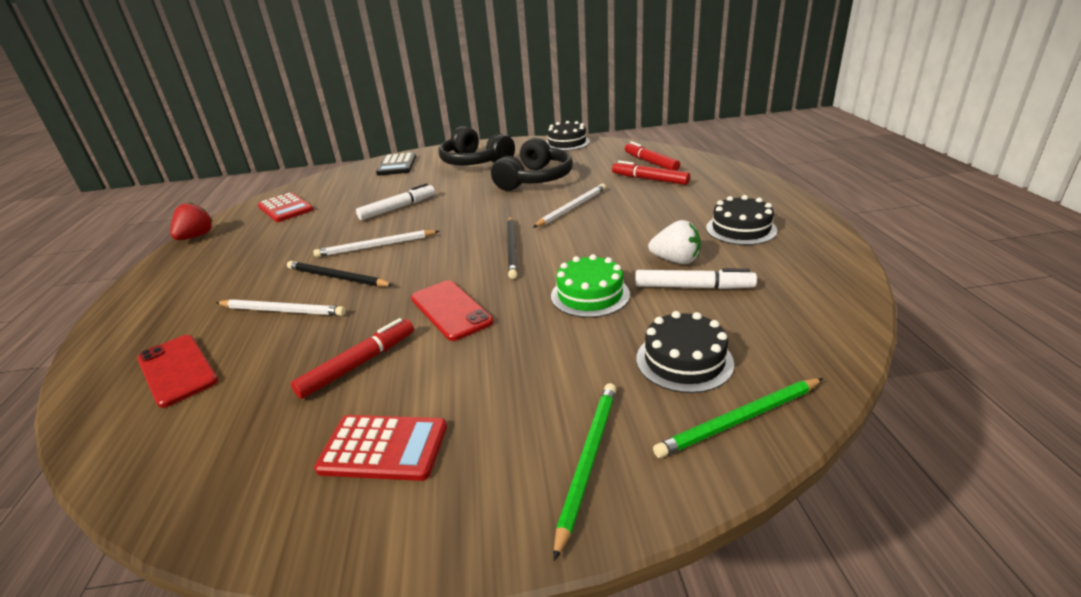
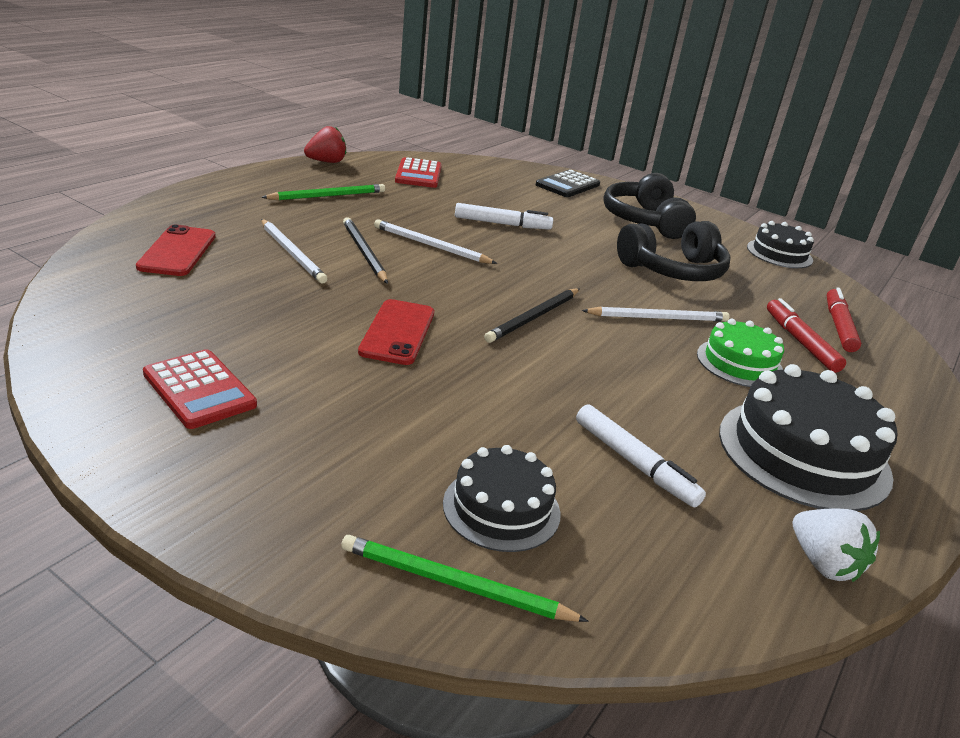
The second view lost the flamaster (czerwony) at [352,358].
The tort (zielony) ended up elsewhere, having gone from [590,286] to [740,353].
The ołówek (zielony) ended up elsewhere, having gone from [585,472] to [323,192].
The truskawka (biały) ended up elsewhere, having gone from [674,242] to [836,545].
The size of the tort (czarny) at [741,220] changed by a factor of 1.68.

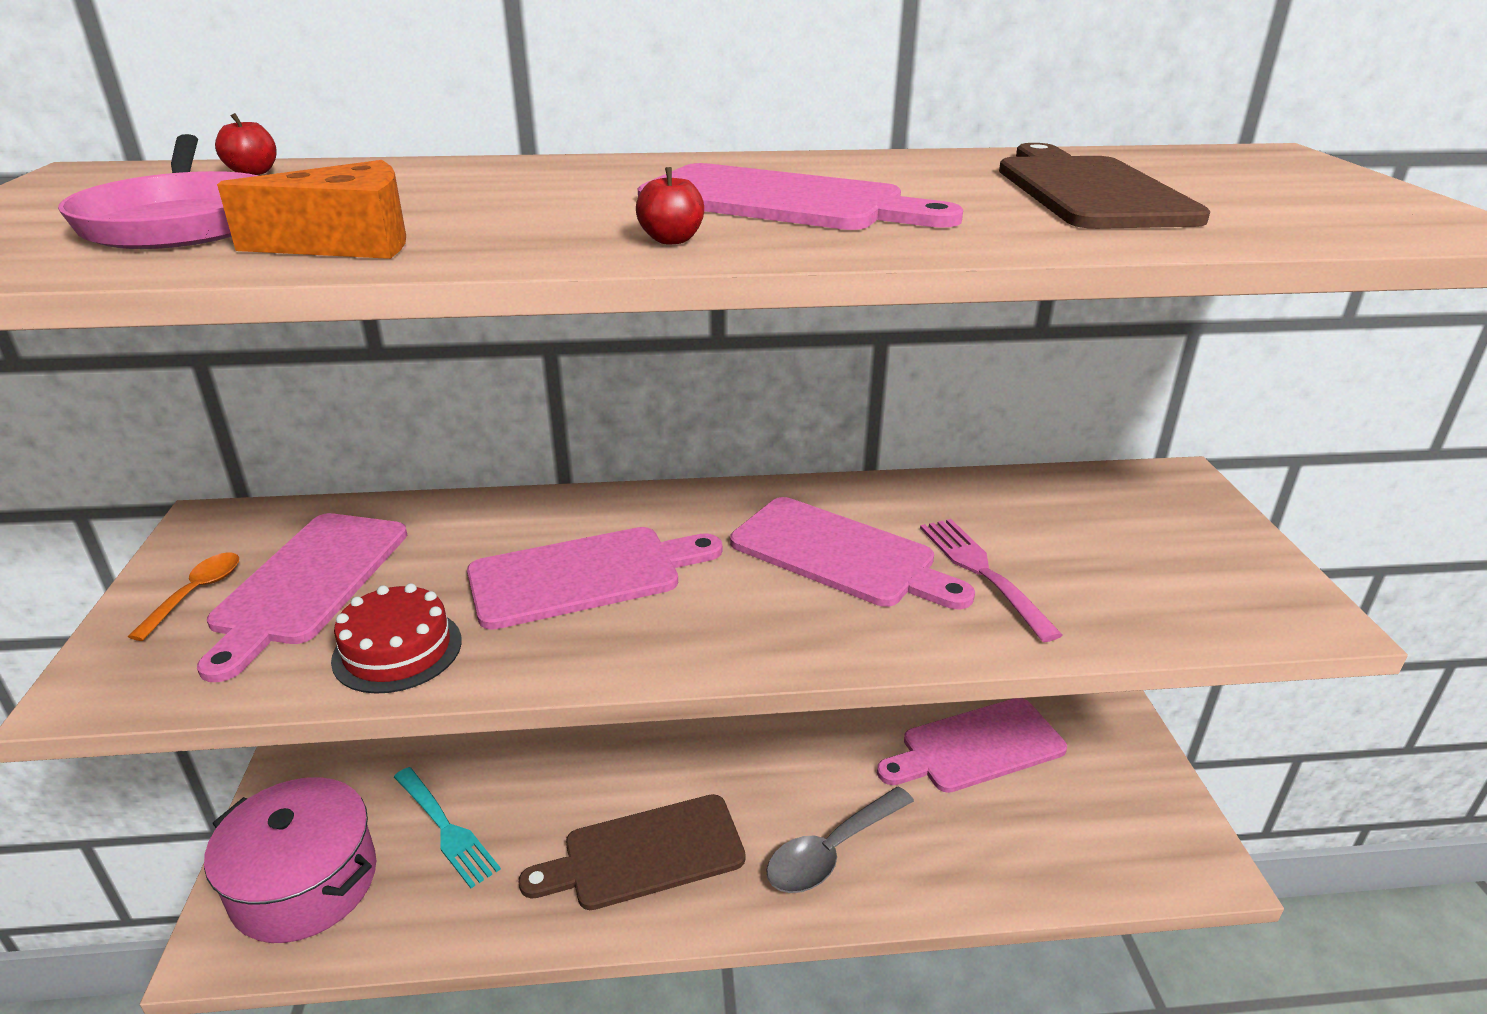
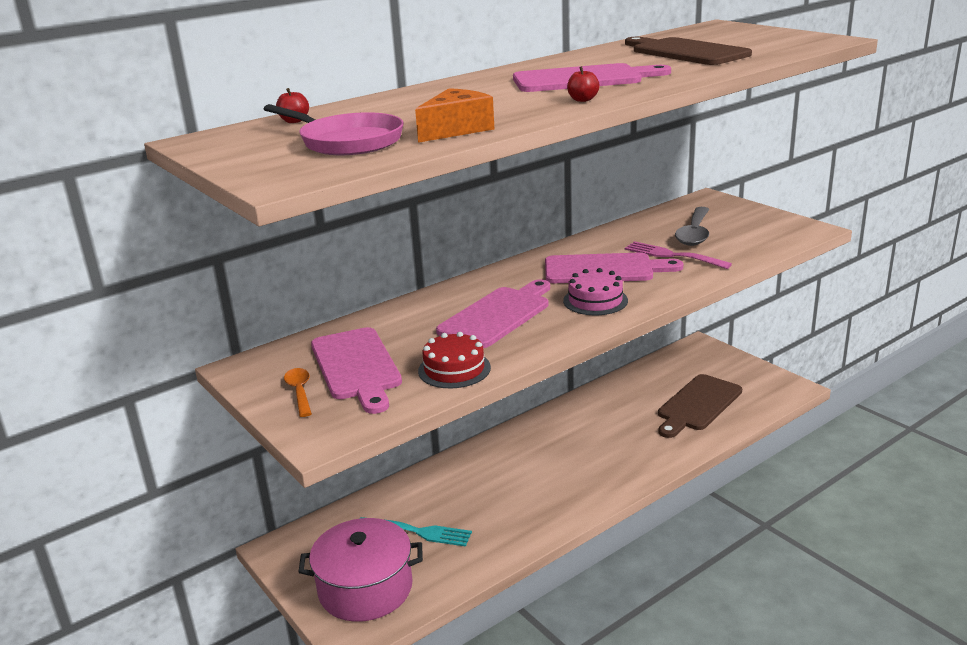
The deska do krojenia (brązowy) ended up elsewhere, having gone from [632,852] to [700,406].
The łyżka (szary) ended up elsewhere, having gone from [840,839] to [692,226].
The second view lost the deska do krojenia (różowy) at [972,745].
The second view gained the tort (różowy) at [595,291].

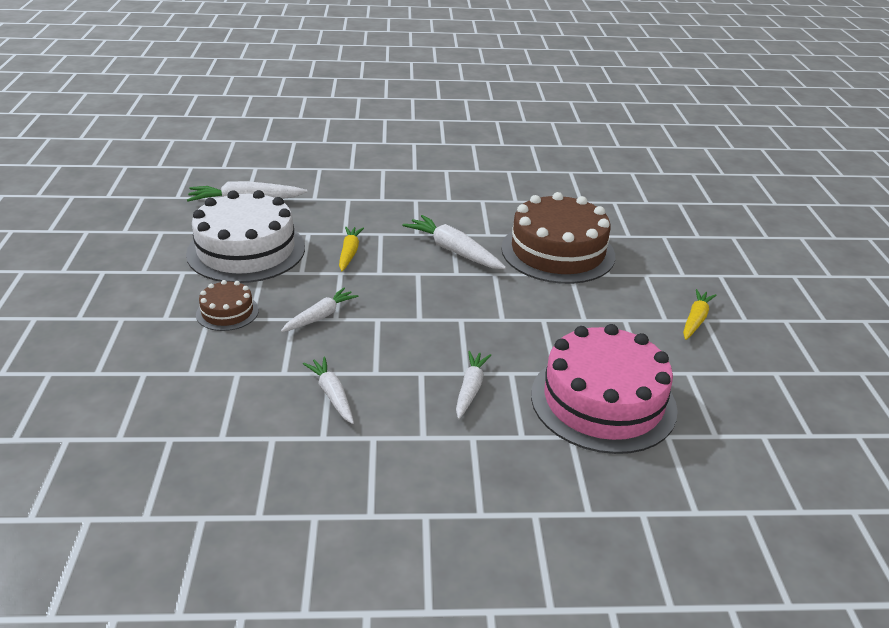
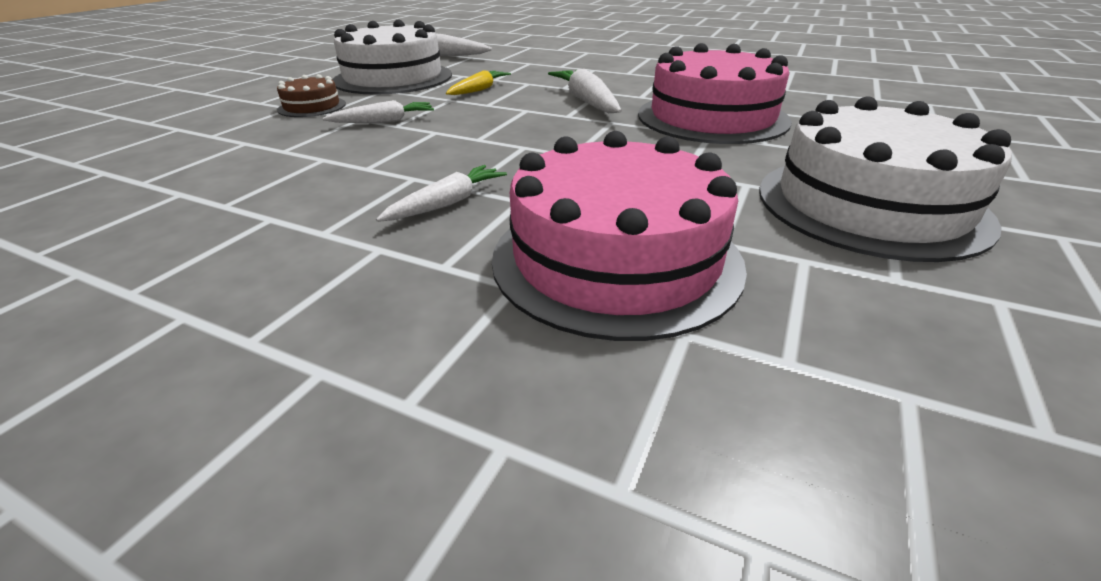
The second view lost the marchewka (biały) at [328,390].
What was the tort (brązowy) at [558,238] turned into the tort (różowy) at [715,93].
Where the marchewka (żółty) stood at [700,314], the tort (biały) came to stand at [885,179].

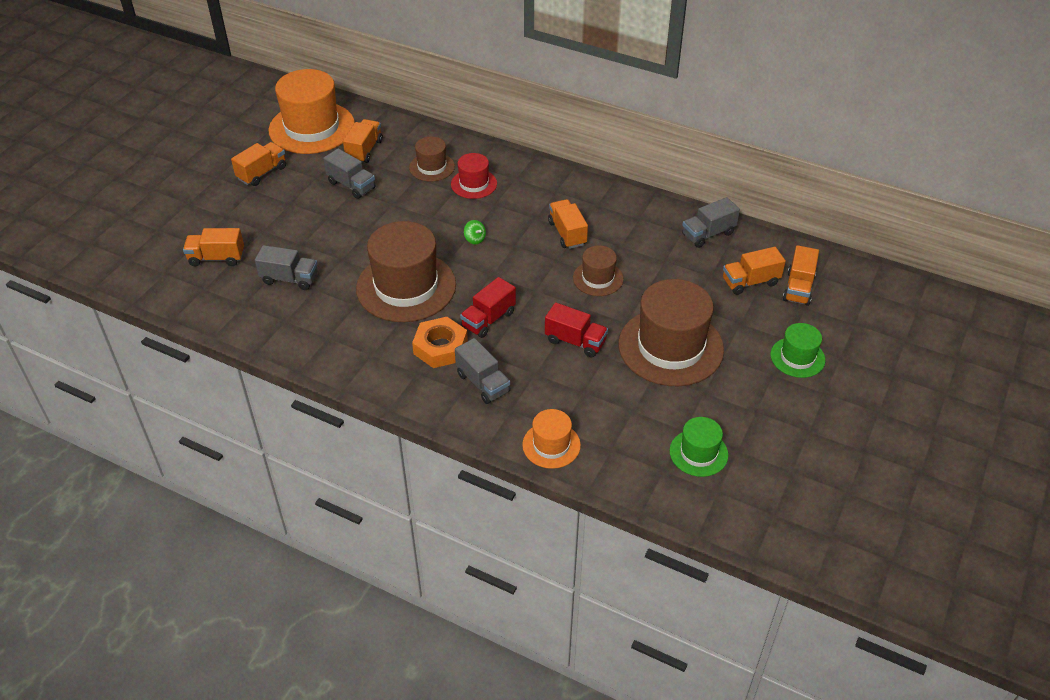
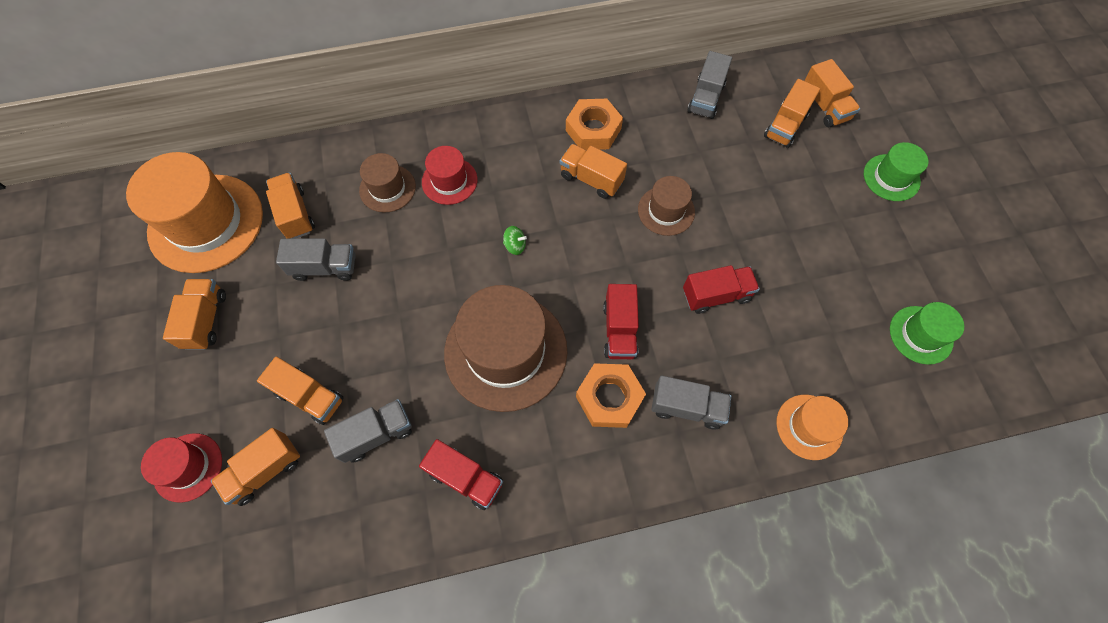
The second view lost the kapelusz (brązowy) at [671,332].
The second view gained the kapelusz (czerwony) at [181,468].
The second view gained the ciężarówka (pomarańczowy) at [300,391].
The second view gained the ciężarówka (czerwony) at [461,474].
The second view gained the nakrętka (pomarańczowy) at [594,124].

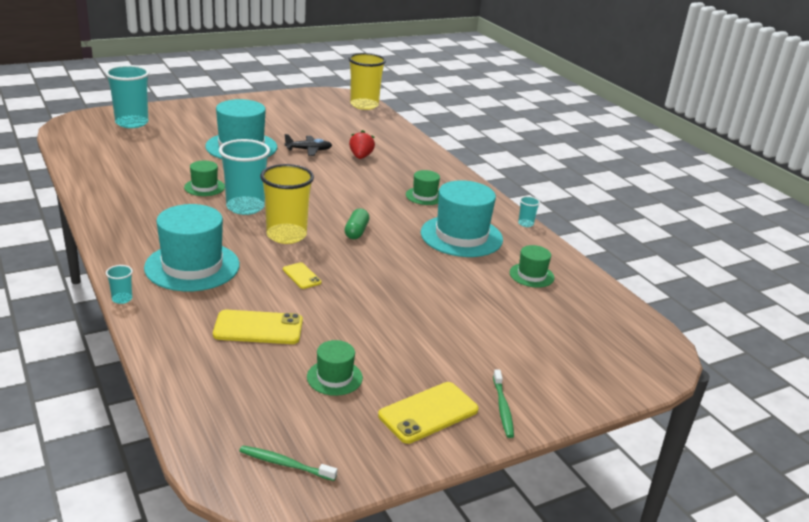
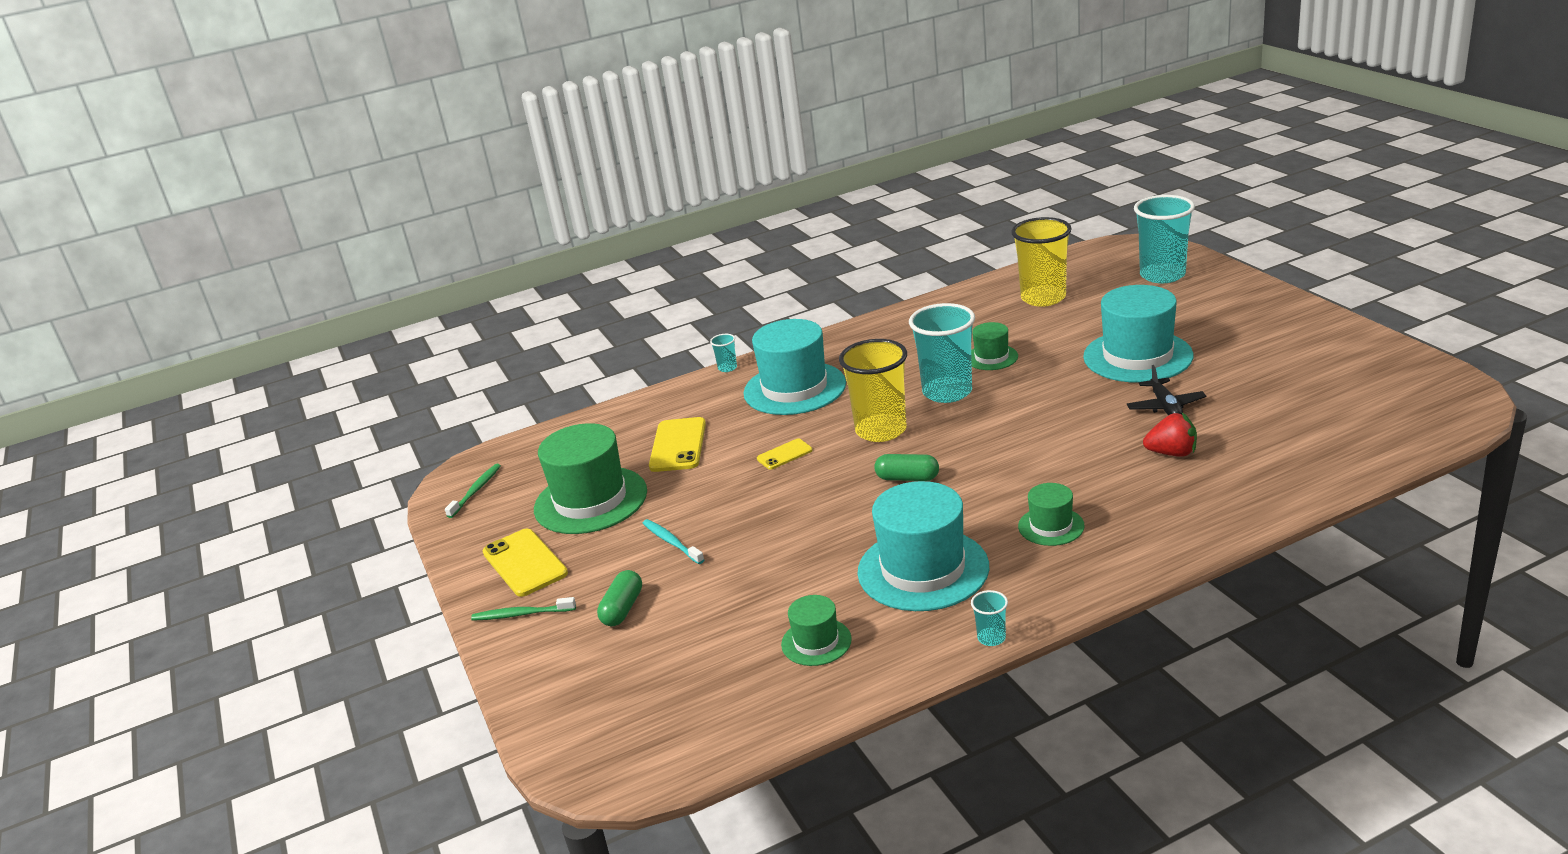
The size of the kapelusz (zielony) at [335,368] changed by a factor of 1.97.
The szklanka (żółty) ended up elsewhere, having gone from [367,81] to [1041,262].
The second view gained the kapsułka (zielony) at [619,598].
The second view gained the szczoteczka do zębów (turkusowy) at [673,541].

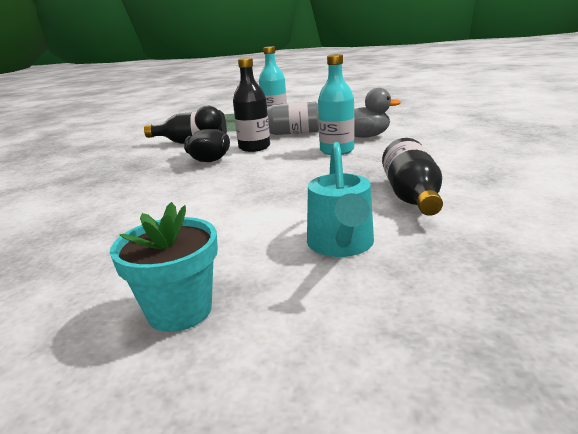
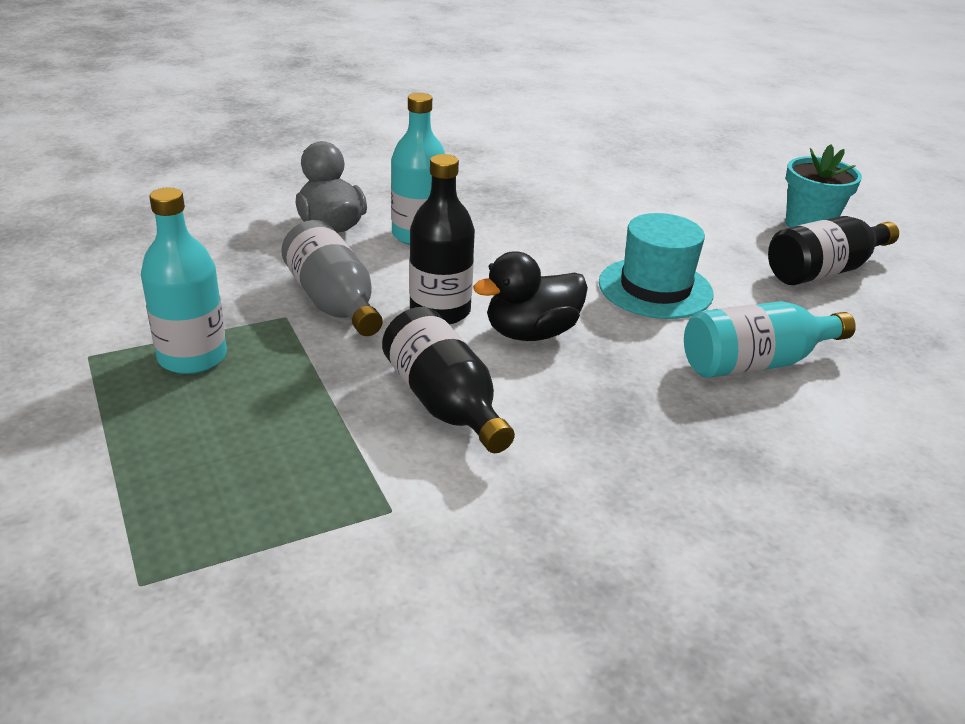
The second view lost the konewka (turkusowy) at [340,199].
The butelka (czarny) ended up elsewhere, having gone from [412,177] to [833,250].
The second view gained the kapelusz (turkusowy) at [656,266].
The second view gained the butelka (turkusowy) at [770,339].

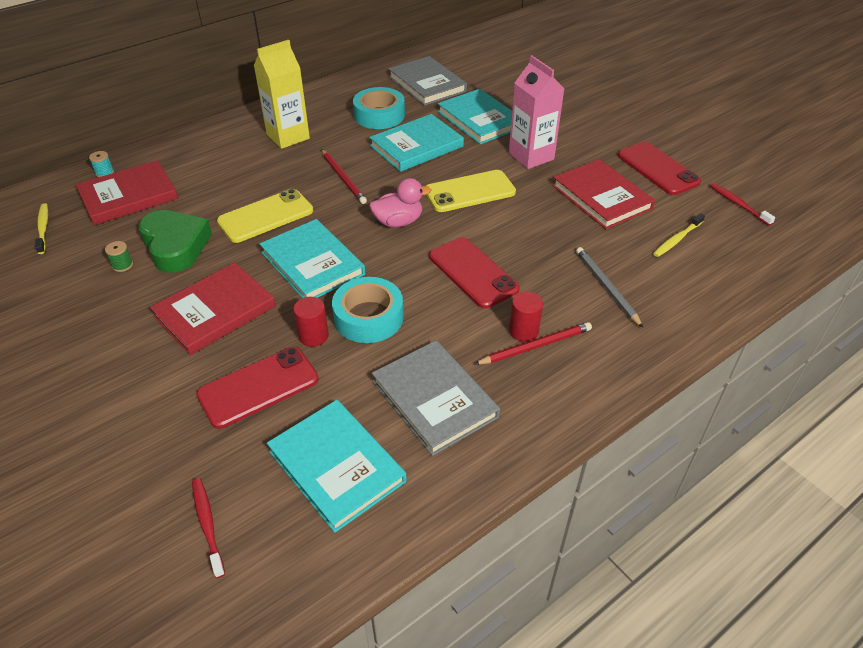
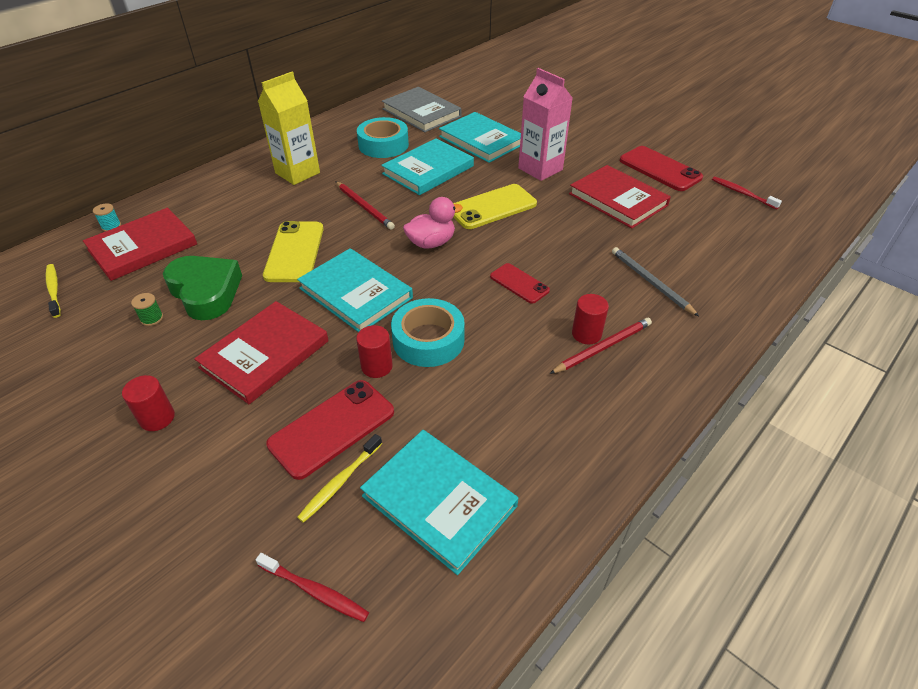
The szczoteczka do zębów (czerwony) at [208,528] ended up facing another way, 150 degrees clockwise from before.
The telefon (żółty) at [265,216] ended up facing another way, 45 degrees counterclockwise from before.
The second view lost the książka (szary) at [436,398].
The size of the telefon (czerwony) at [474,273] changed by a factor of 0.61.
The szczoteczka do zębów (żółty) ended up elsewhere, having gone from [679,235] to [339,478].
The second view gained the walec (czerwony) at [148,403].

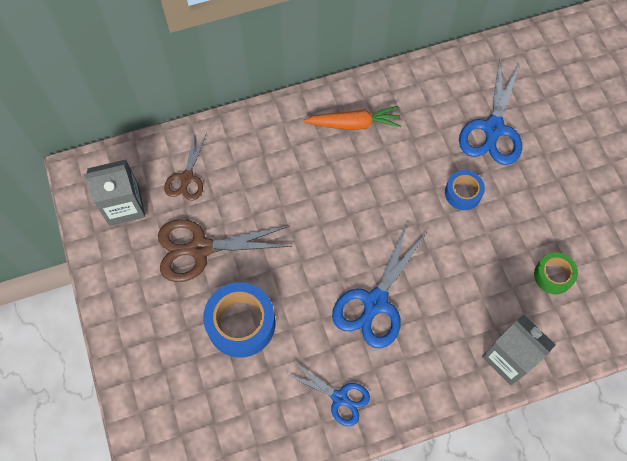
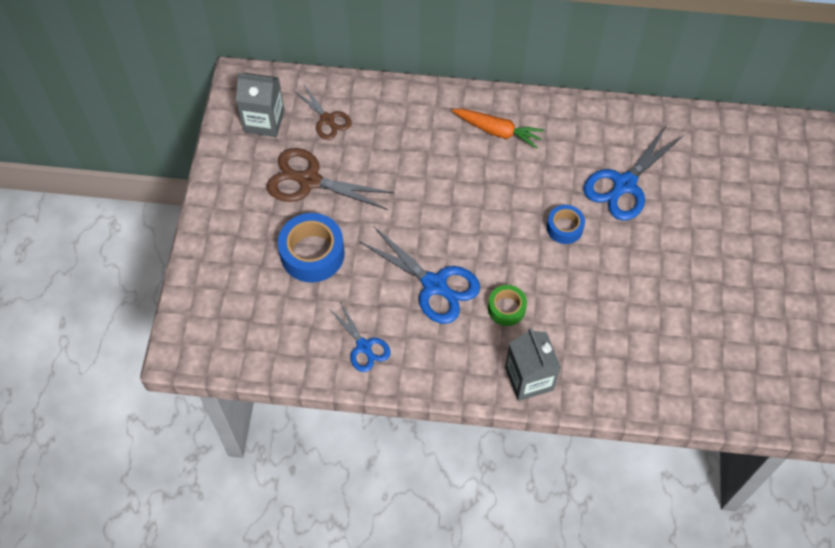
The nożyczki (brązowy) at [185,166] ended up facing another way, 75 degrees counterclockwise from before.
The nożyczki (niebieski) at [380,286] ended up facing another way, 105 degrees counterclockwise from before.
The taśma klejąca (zielony) ended up elsewhere, having gone from [556,273] to [507,305].

